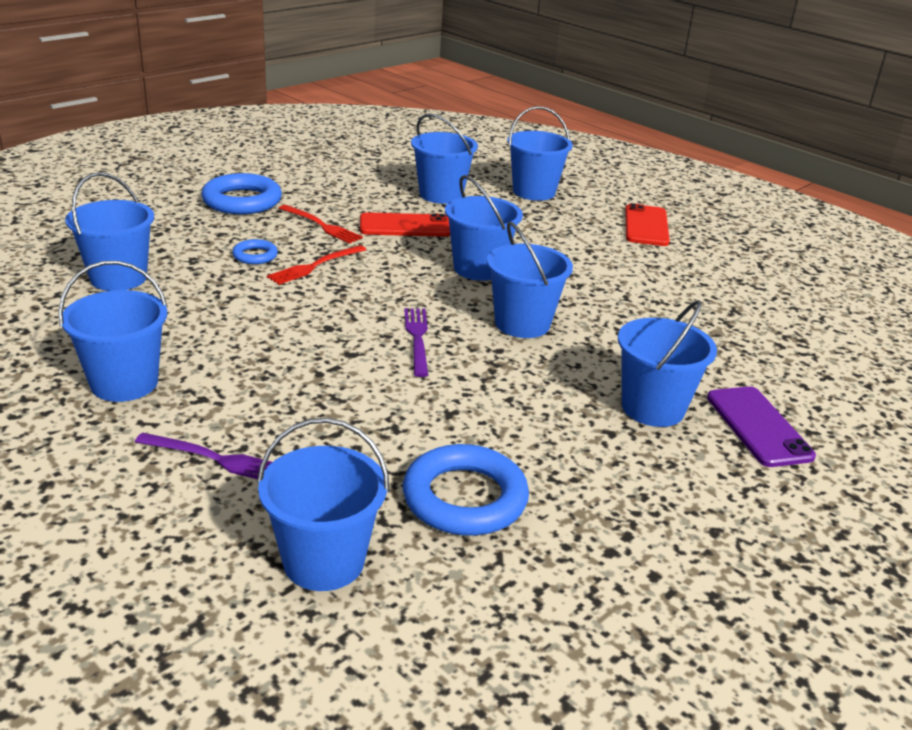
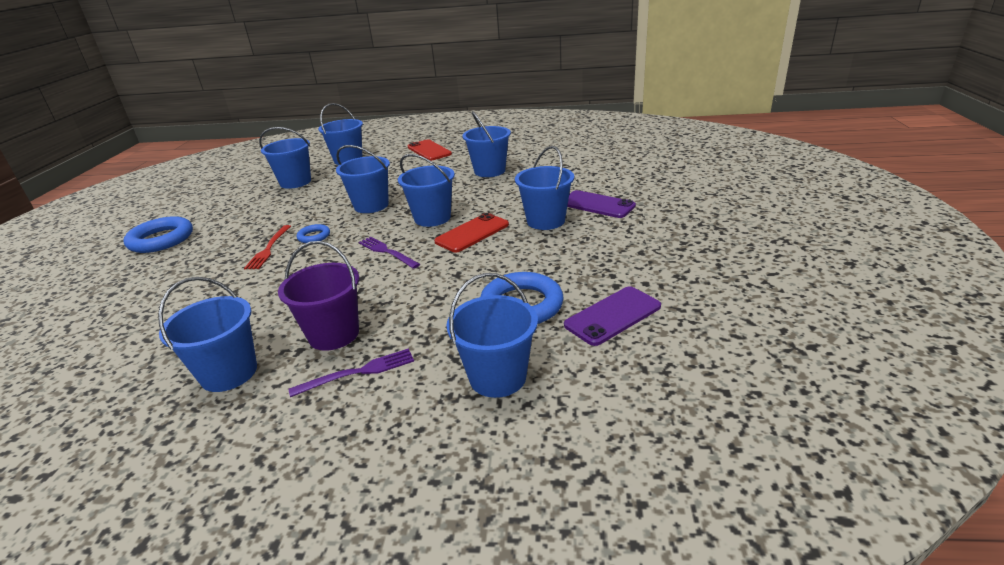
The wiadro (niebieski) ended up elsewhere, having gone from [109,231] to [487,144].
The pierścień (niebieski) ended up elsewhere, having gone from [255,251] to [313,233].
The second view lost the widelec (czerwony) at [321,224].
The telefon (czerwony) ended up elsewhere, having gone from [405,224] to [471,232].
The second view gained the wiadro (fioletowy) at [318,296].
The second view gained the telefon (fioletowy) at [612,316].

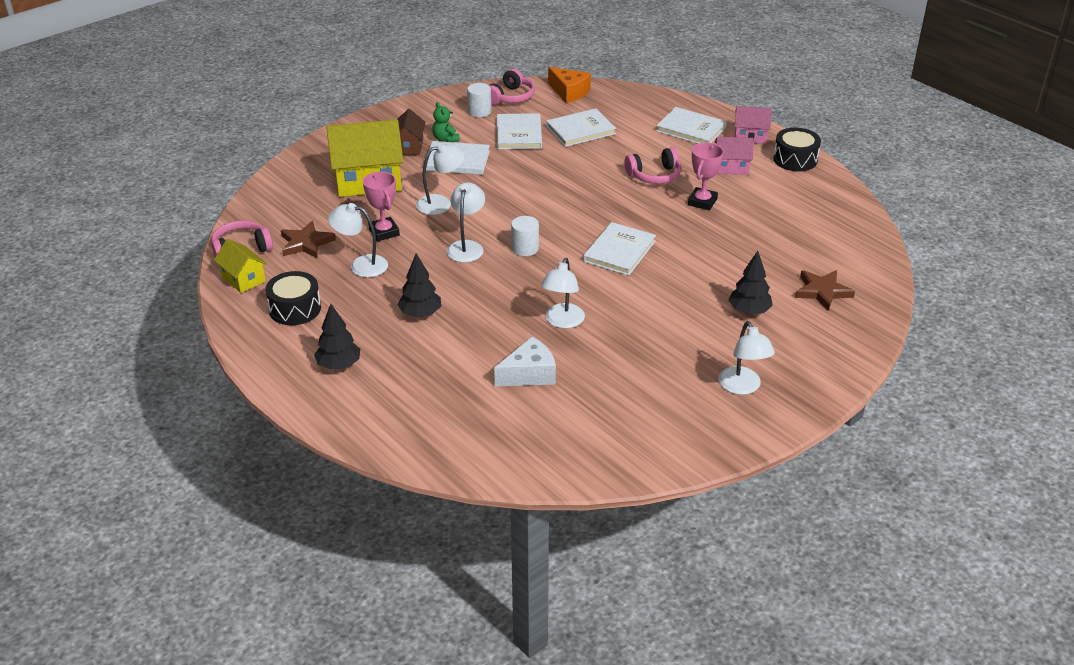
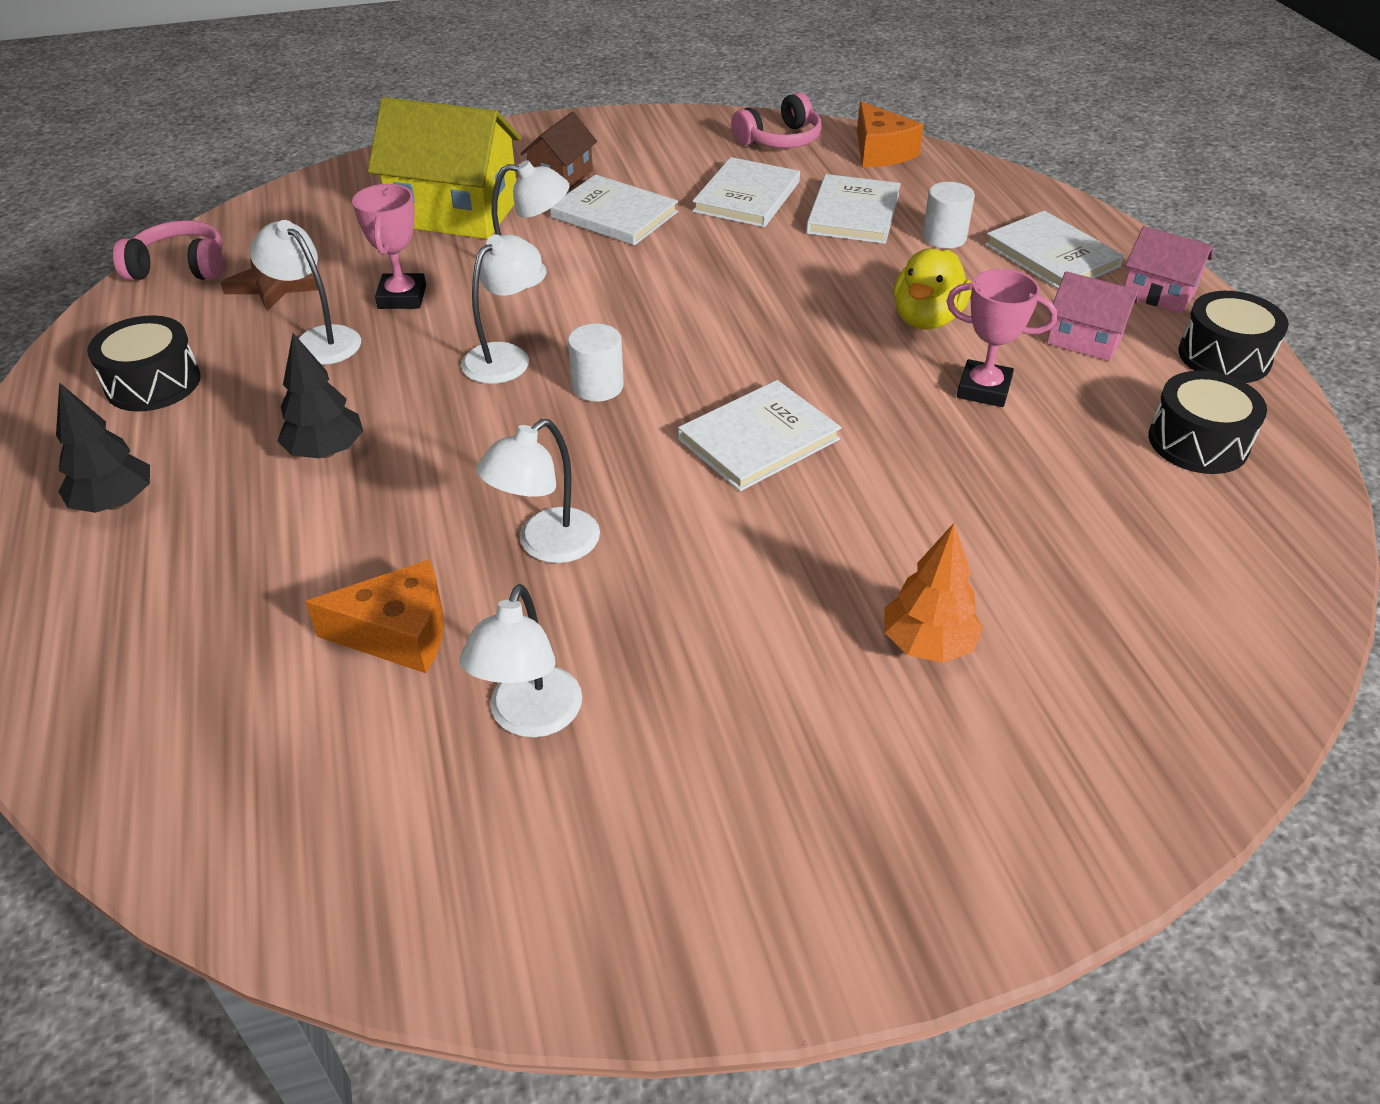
The second view lost the domek (żółty) at [240,266].
The second view lost the miś (zielony) at [446,122].
The walec (biały) ended up elsewhere, having gone from [479,100] to [948,215].
What was the ser (biały) at [525,361] turned into the ser (pomarańczowy) at [374,616].
The książka (biały) at [581,128] ended up facing another way, 75 degrees counterclockwise from before.
Where the słuchawki (różowy) stood at [653,165], the kaczka (żółty) came to stand at [933,289].
The puchar (różowy) at [706,177] ended up facing another way, 60 degrees clockwise from before.
The lampka (biały) ended up elsewhere, having gone from [747,358] to [521,661].
What was the drzewko (czarny) at [751,283] turned into the drzewko (pomarańczowy) at [933,593].
The second view lost the gwiazda (brązowy) at [825,290].
The second view gained the bęben (czarny) at [1207,422].

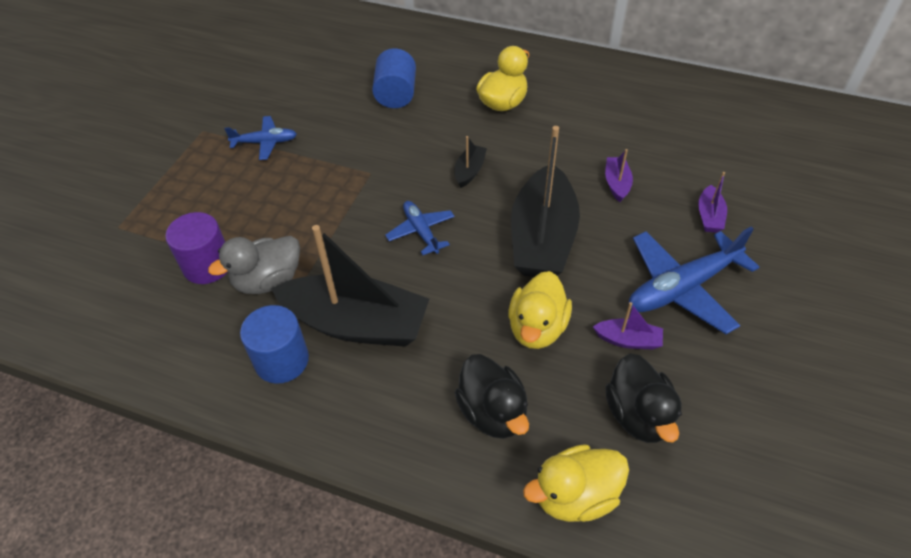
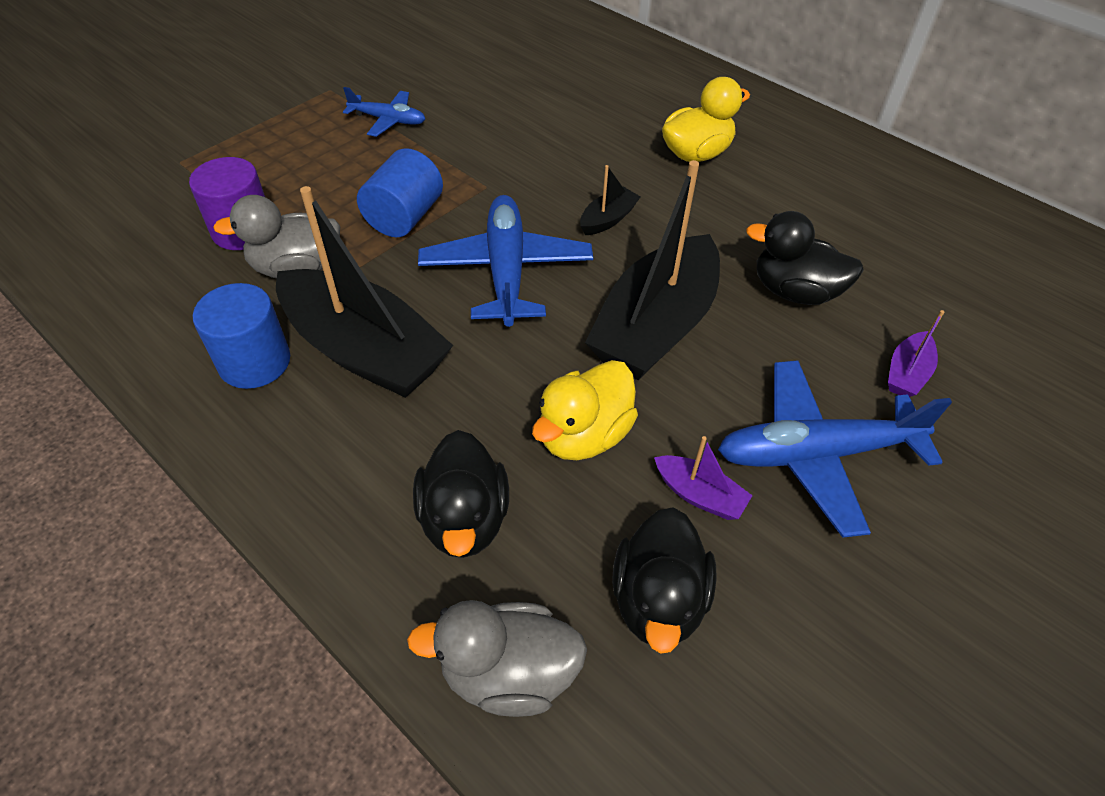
The walec (niebieski) ended up elsewhere, having gone from [394,78] to [400,192].
The size of the samolot (niebieski) at [420,228] changed by a factor of 1.78.
What was the kaczka (żółty) at [576,483] turned into the kaczka (szary) at [497,658].
Where the łódka (fioletowy) stood at [619,175], the kaczka (czarny) came to stand at [805,258].

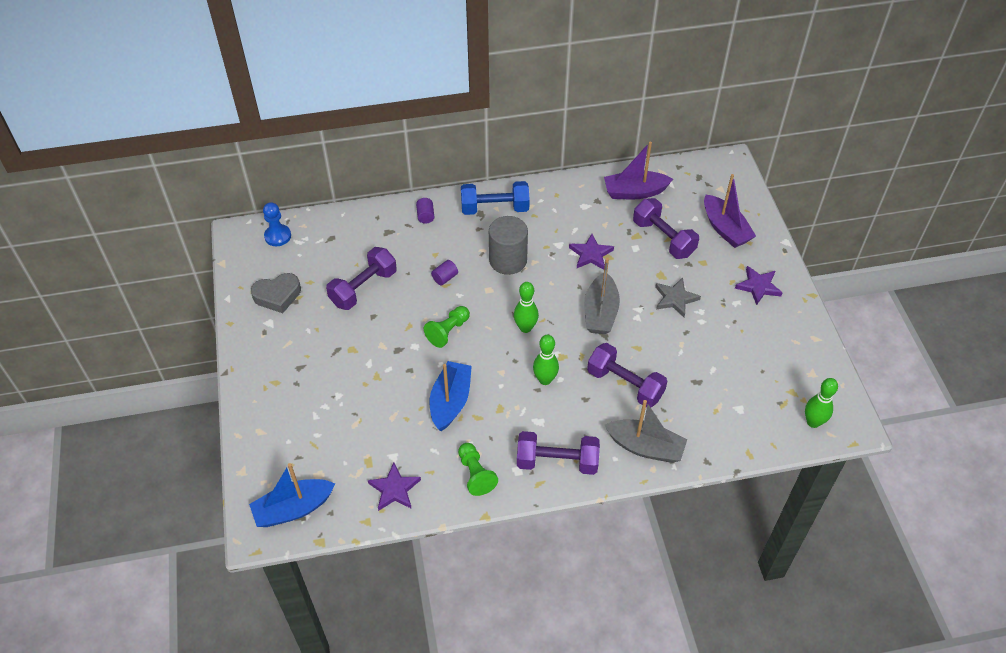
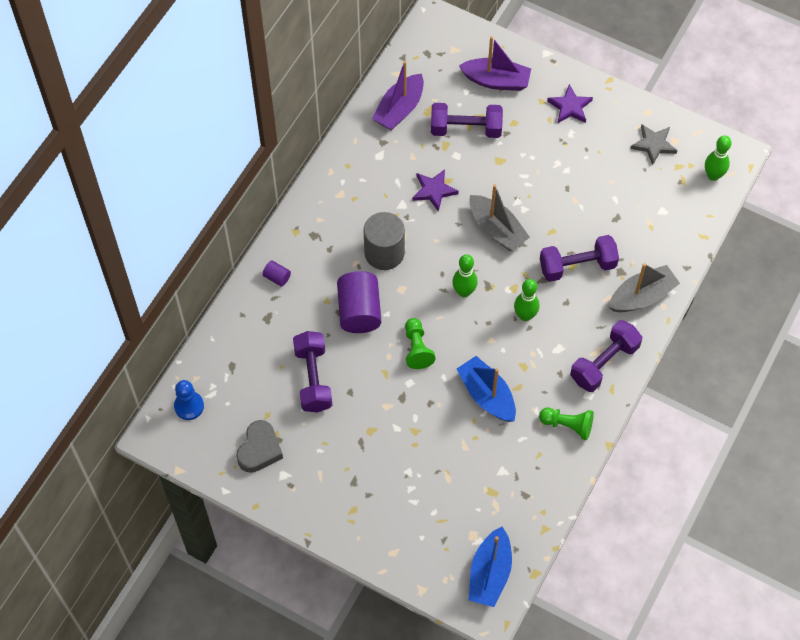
The second view lost the gwiazda (fioletowy) at [394,486].
The size of the walec (fioletowy) at [444,272] changed by a factor of 2.21.
The second view lost the hantel (niebieski) at [495,198].
The gwiazda (szary) ended up elsewhere, having gone from [678,297] to [654,144].

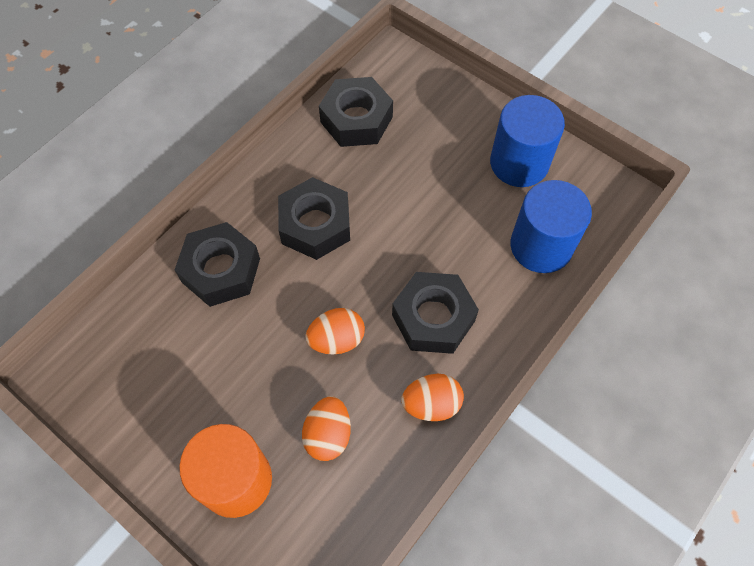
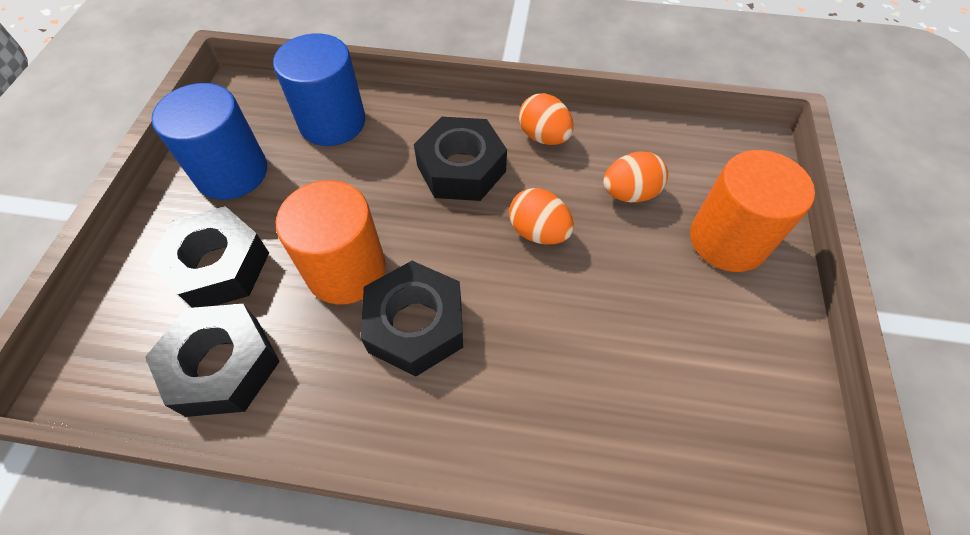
The nakrętka (czarny) ended up elsewhere, having gone from [217,264] to [208,257].
The second view gained the walec (pomarańczowy) at [331,242].

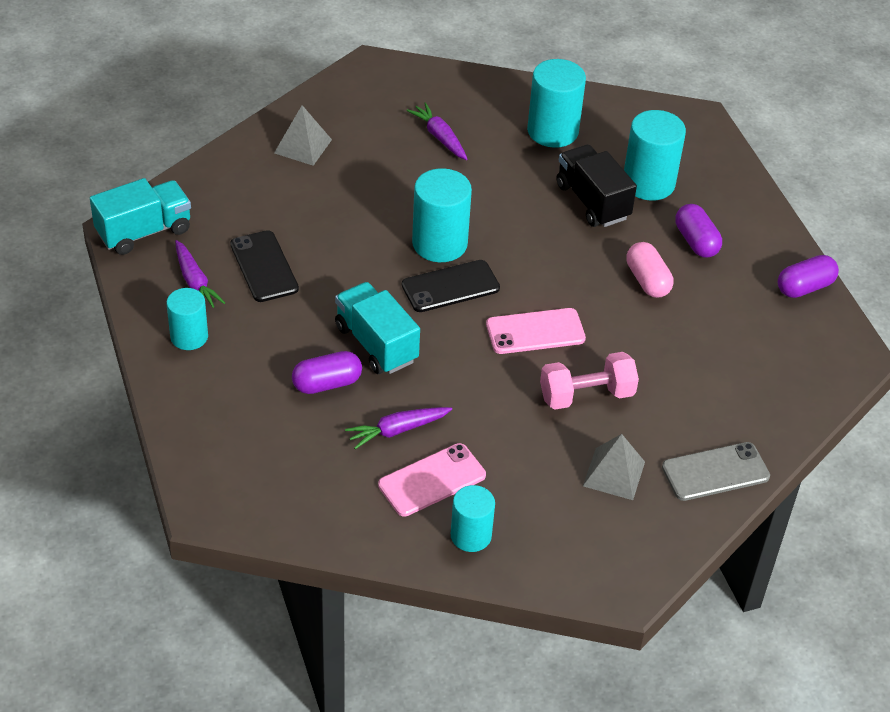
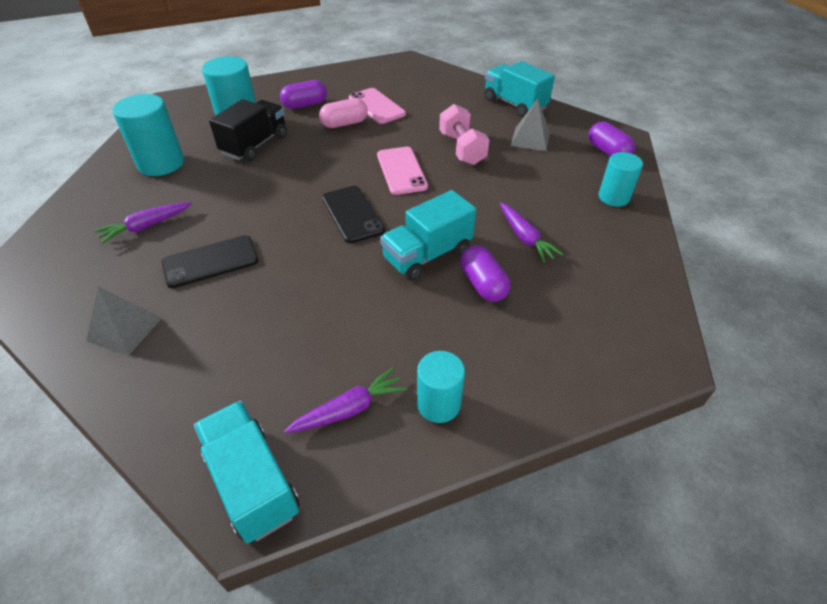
The telefon (czarny) ended up elsewhere, having gone from [264,266] to [210,261].
The telefon (różowy) ended up elsewhere, having gone from [432,480] to [377,106].
The second view lost the walec (turkusowy) at [442,215].
The ciężarówka (czarny) at [596,186] ended up facing another way, 150 degrees clockwise from before.
Where the telefon (szary) stood at [716,471], the ciężarówka (turkusowy) came to stand at [519,89].
The kapsułka (fioletowy) ended up elsewhere, having gone from [808,276] to [611,139].

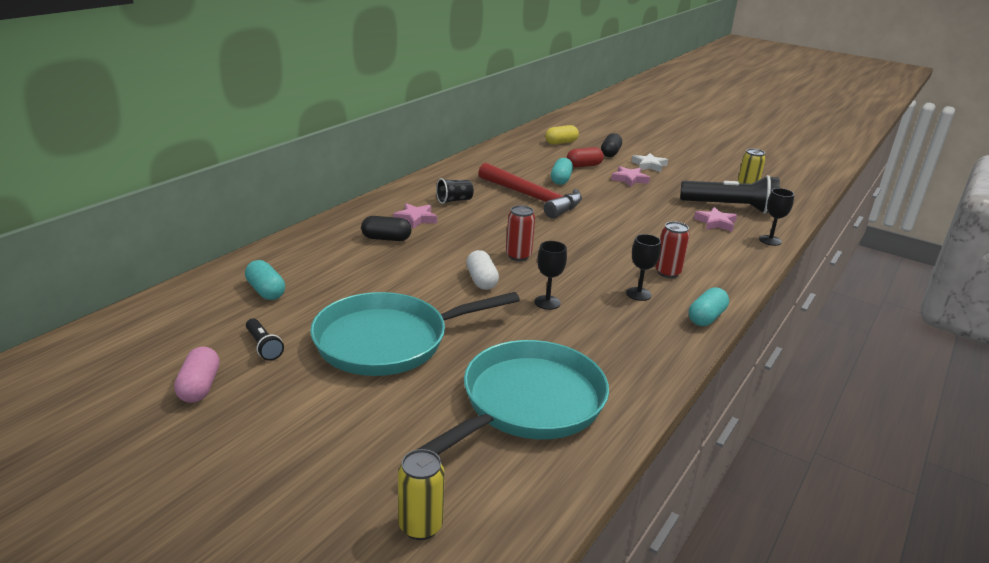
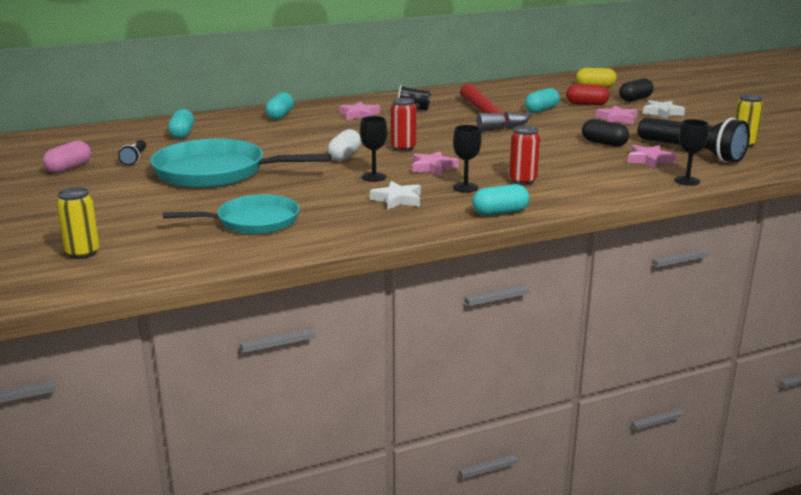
The kapsułka (czarny) ended up elsewhere, having gone from [386,228] to [605,133].
The size of the patelnia (turkusowy) at [512,397] changed by a factor of 0.64.
The second view gained the kapsułka (turkusowy) at [279,106].
The second view gained the gwiazda (biały) at [395,195].
The second view gained the gwiazda (różowy) at [435,163].

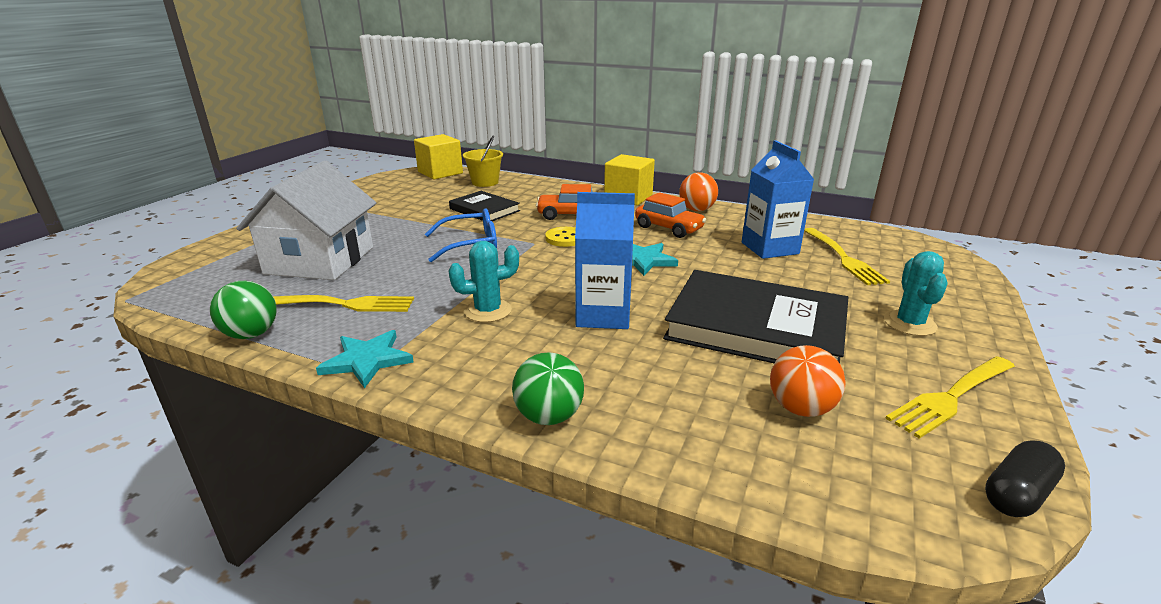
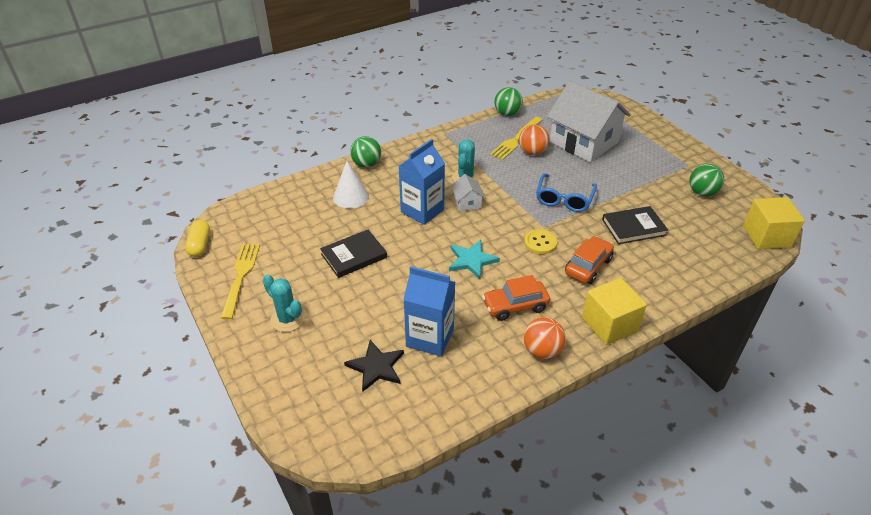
The second view lost the gwiazda (turkusowy) at [365,359].
The second view lost the wiadro (żółty) at [483,161].
The size of the książka (czarny) at [755,316] changed by a factor of 0.54.
The piłka (pomarańczowy) ended up elsewhere, having gone from [808,381] to [534,139].
Where the widelec (żółty) stood at [847,256], the gwiazda (czarny) came to stand at [374,366].
What was the kapsułka (czarny) at [1025,478] turned into the kapsułka (żółty) at [197,238].
The second view gained the stożek (biały) at [351,184].
The second view gained the domek (biały) at [468,192].
The second view gained the piłka (zielony) at [706,180].

